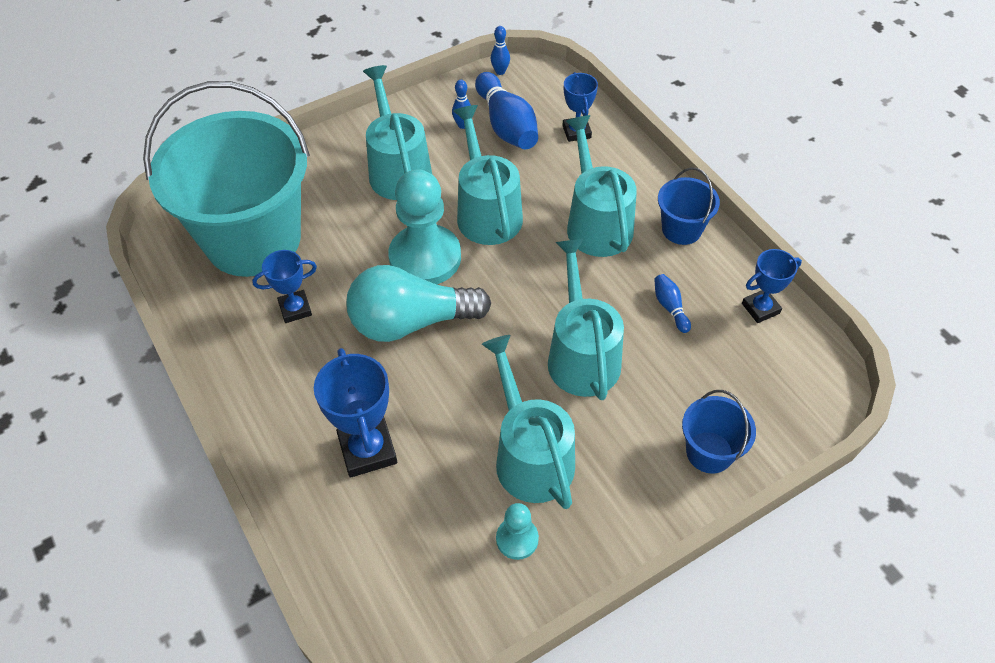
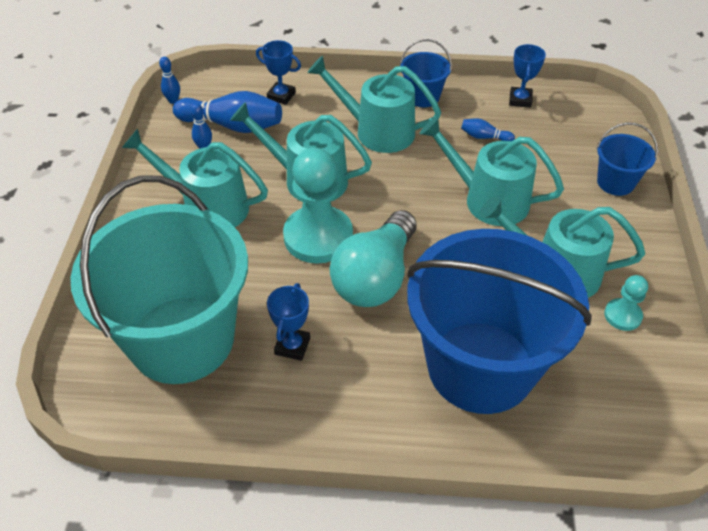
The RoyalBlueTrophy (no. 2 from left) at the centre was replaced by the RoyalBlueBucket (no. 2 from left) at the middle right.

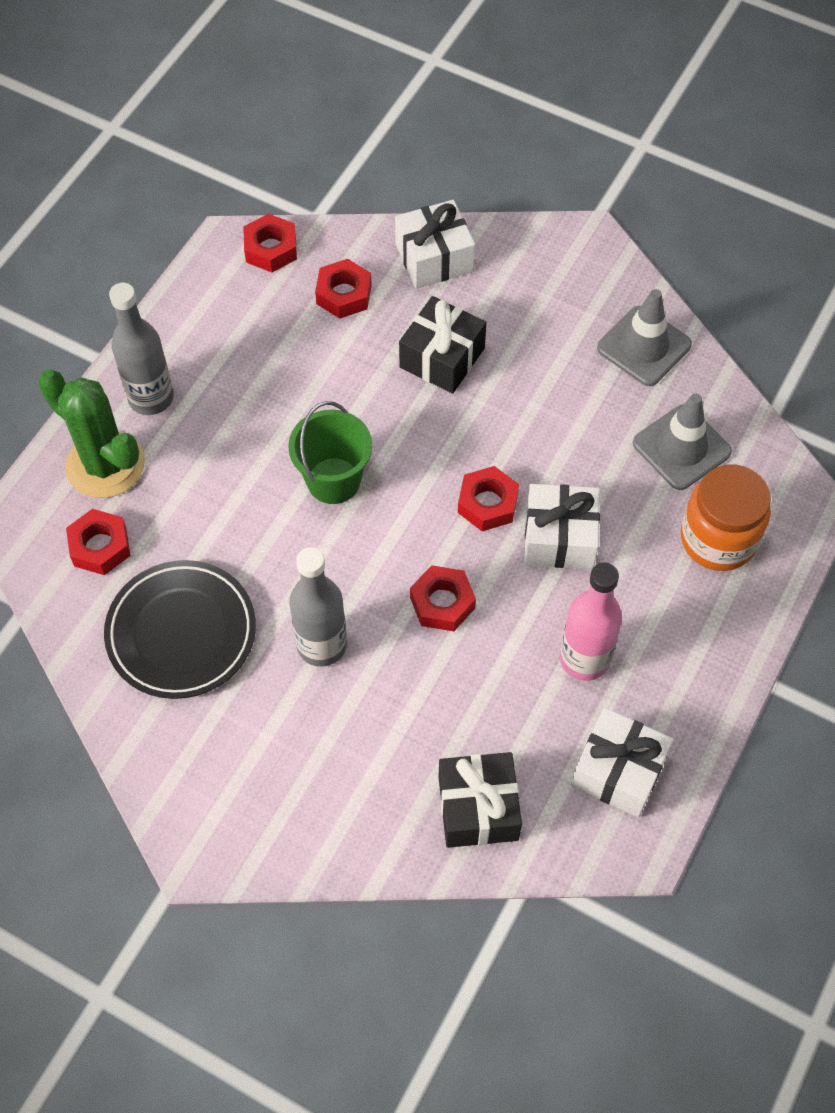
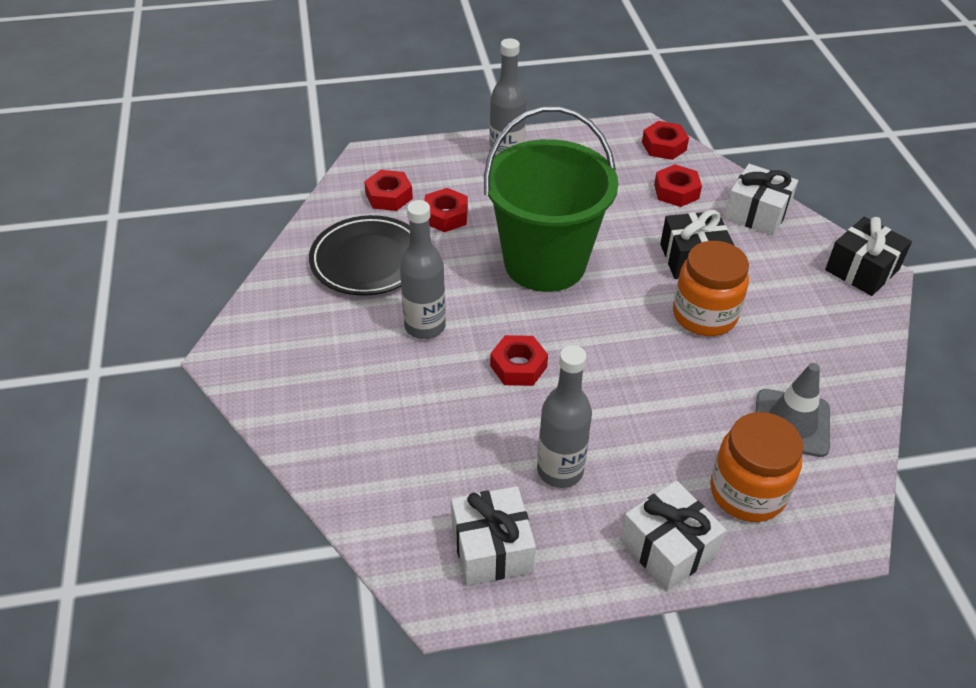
The GreenPricklyPlant at the middle left disappeared. The GrayRoadCone (no. 1 from left) at the top right disappeared. The OrangeJamJar (no. 1 from left) at the middle right appeared. The BlackGift (no. 2 from left) moved from the bottom centre to the middle right. The CrimsonHexagonNut (no. 5 from left in the first image) moved from the centre to the top centre. The PureWhiteGift (no. 2 from left) moved from the middle right to the bottom right. The RosePinkBottle at the middle right became the GrayBottle (no. 3 from left) at the centre. The GreenBucket at the centre changed to 1.89 times the size.

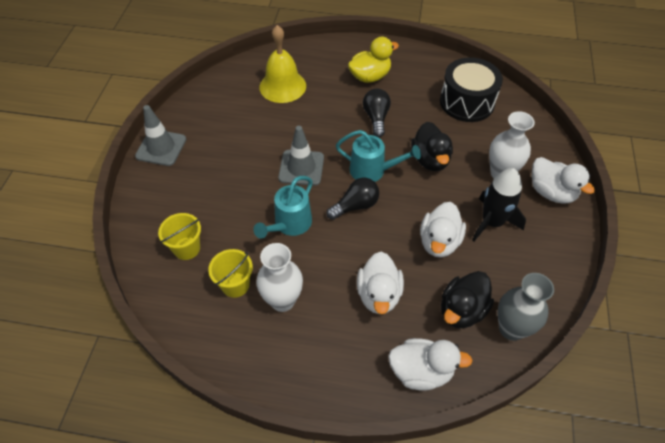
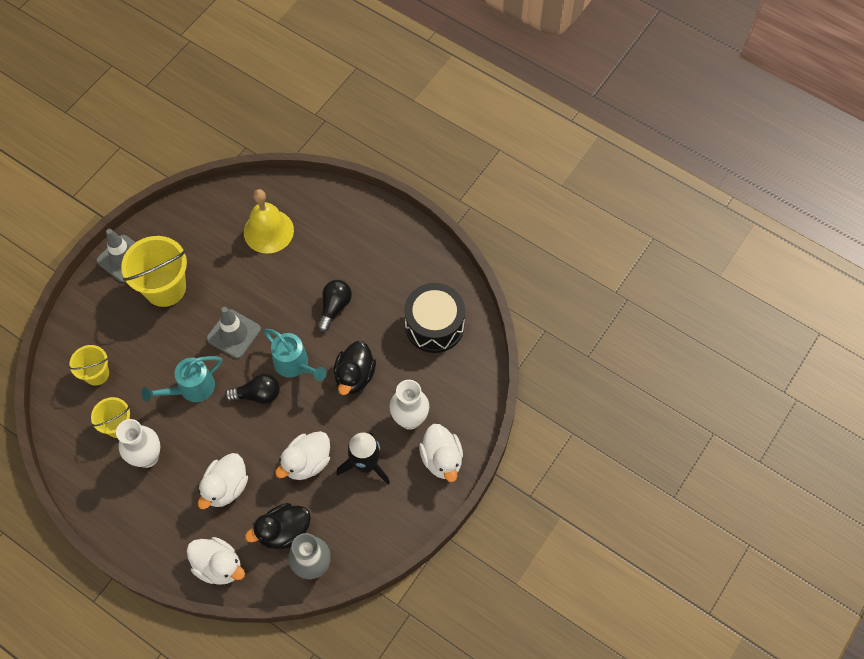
The GoldenRubberDuck at the top centre disappeared. The GoldenBucket (no. 3 from left) at the middle left appeared.

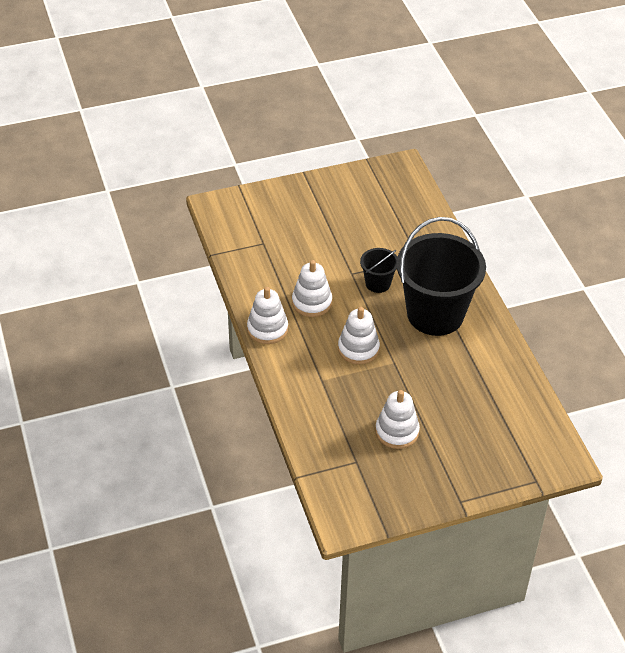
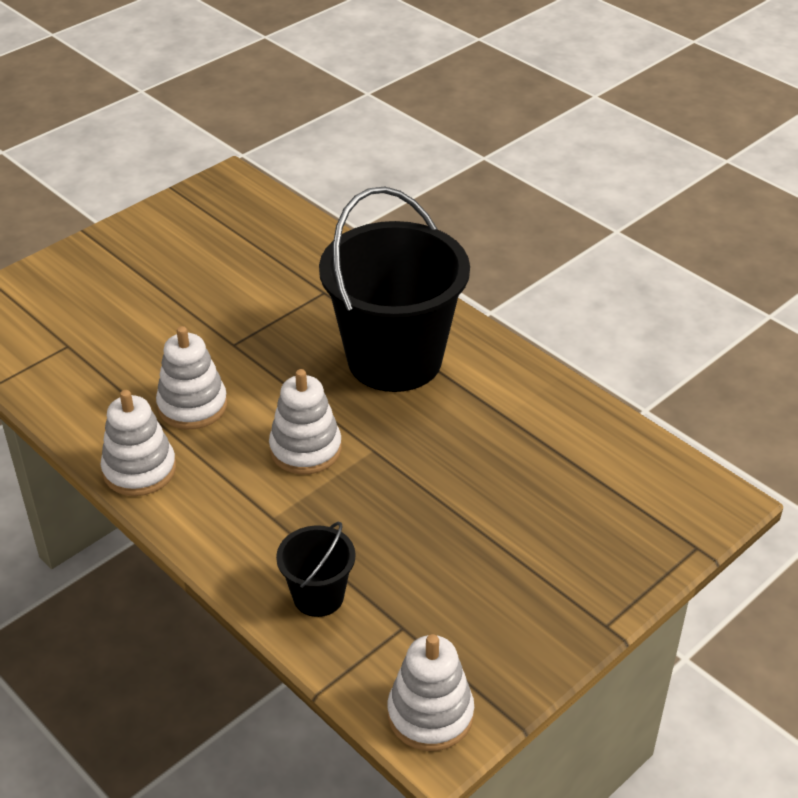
The BlackBucket (no. 1 from left) moved from the centre to the bottom centre. The PureWhiteRingStacker (no. 4 from left) moved from the centre to the bottom centre.

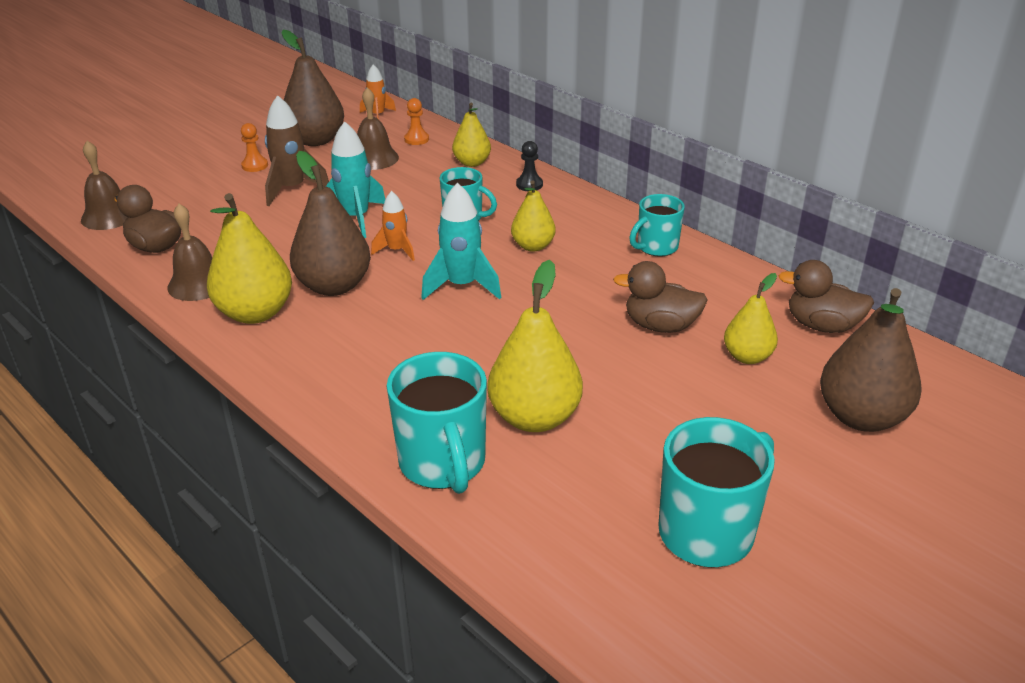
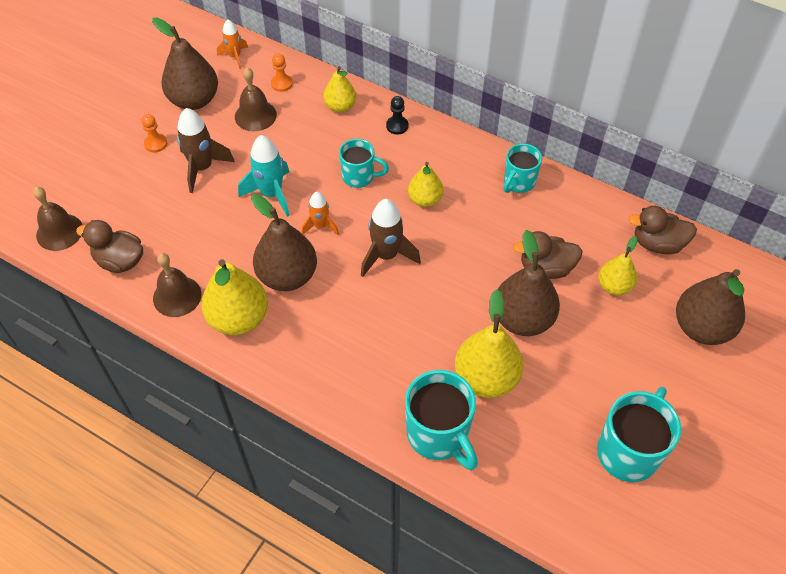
The BrownPear (no. 3 from left) at the middle right appeared. The TurquoiseRocket (no. 2 from left) at the centre became the BrownRocket (no. 2 from left) at the centre.

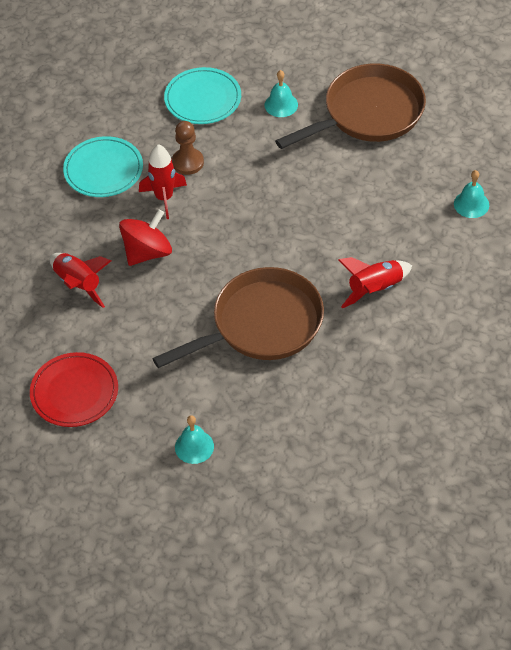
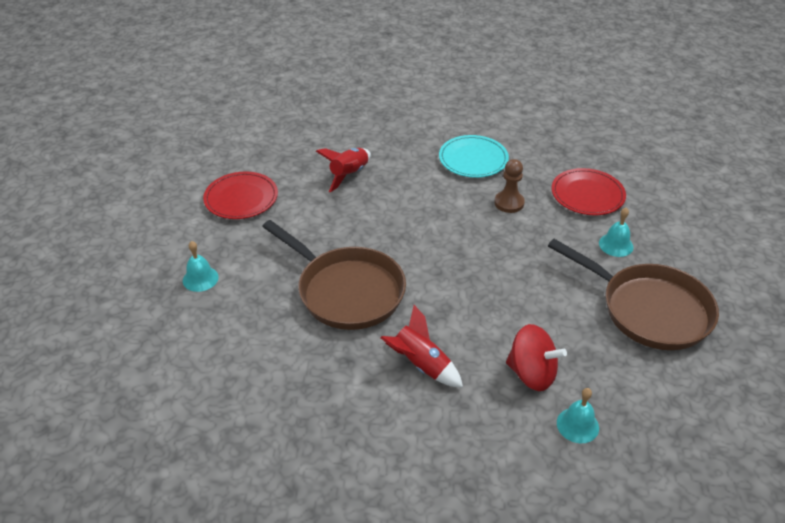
The CrimsonRocket (no. 2 from left) at the top left disappeared. The CrimsonToyTop moved from the middle left to the bottom right. The TurquoisePlate (no. 2 from left) at the top centre became the CrimsonPlate (no. 2 from left) at the middle right.

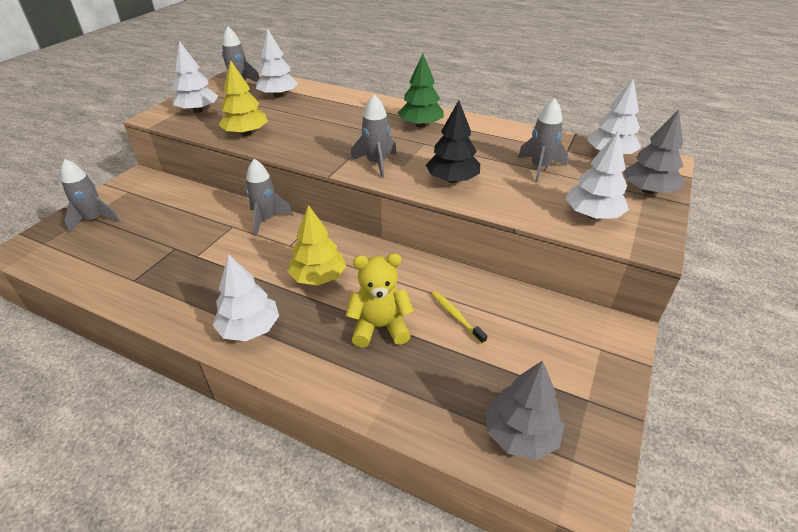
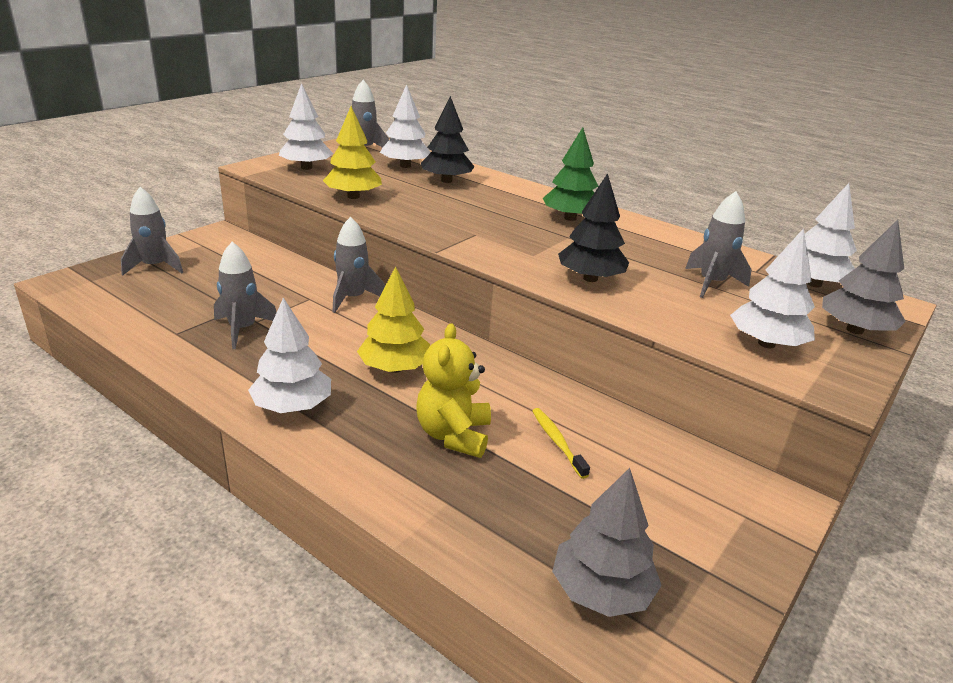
The BlackTree (no. 1 from left) at the top centre appeared. The GrayRocket (no. 4 from left in the first image) moved from the top centre to the middle left. The GoldenStuffedBear at the centre turned 90 degrees counterclockwise.

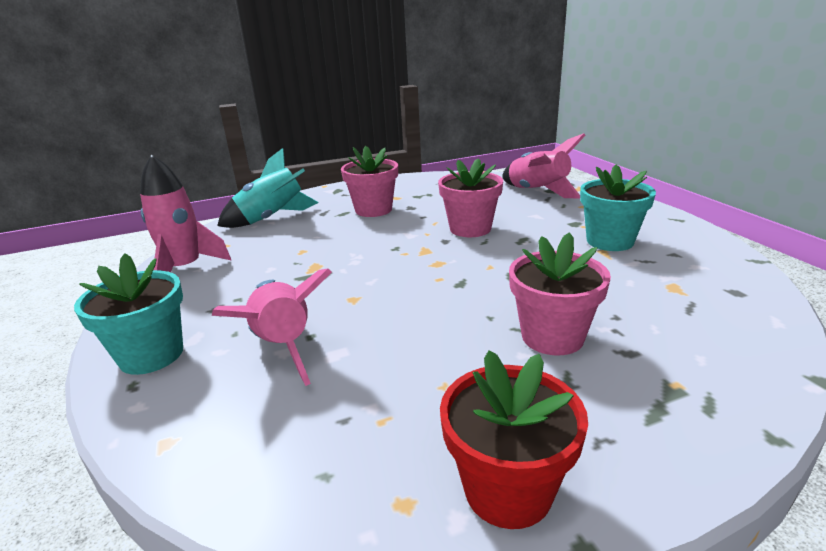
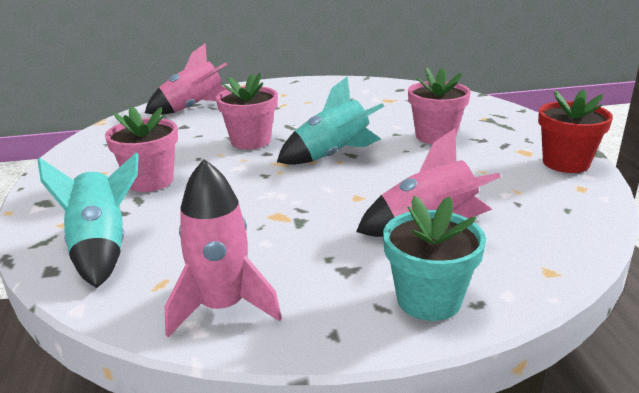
The TurquoiseFlowerPot (no. 2 from left) at the middle right disappeared. The TurquoiseRocket (no. 2 from left) at the top centre appeared.

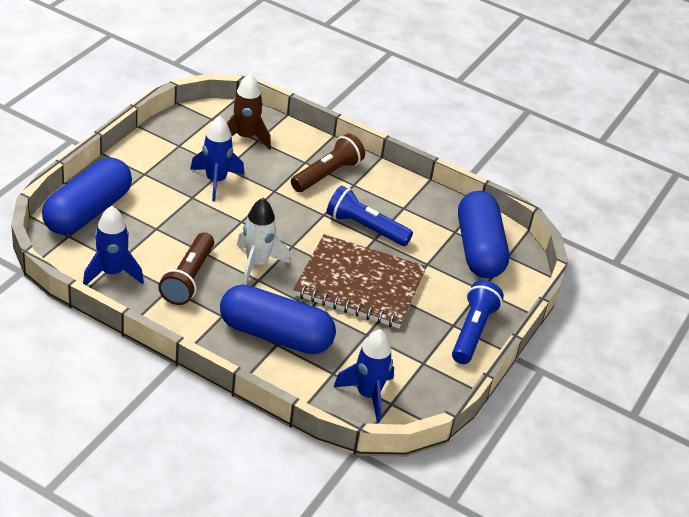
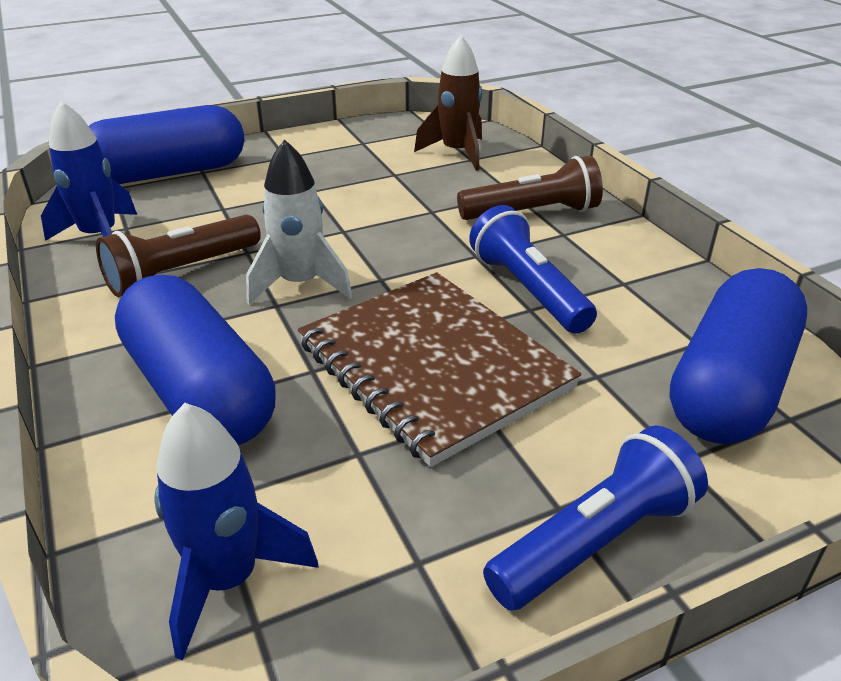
The RoyalBlueRocket (no. 2 from left) at the top left disappeared.

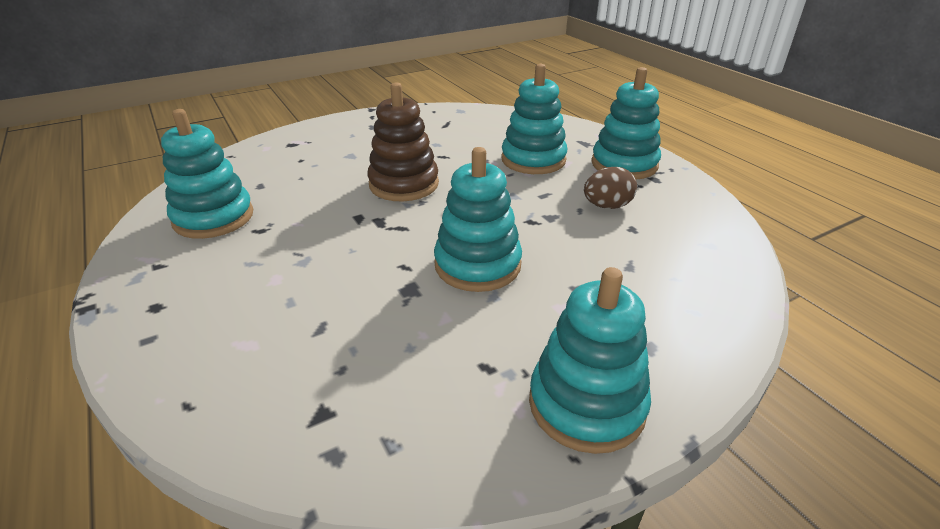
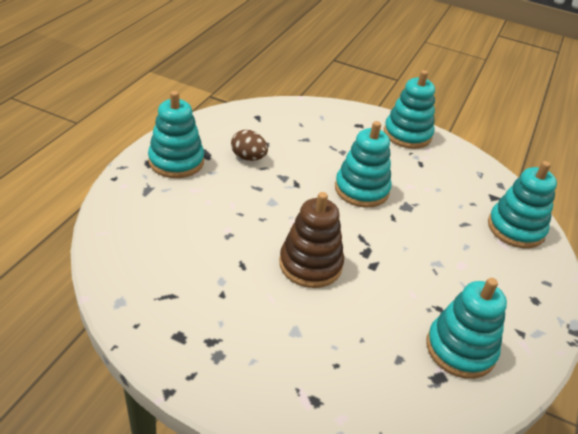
The TurquoiseRingStacker (no. 3 from left in the first image) moved from the top centre to the middle right.

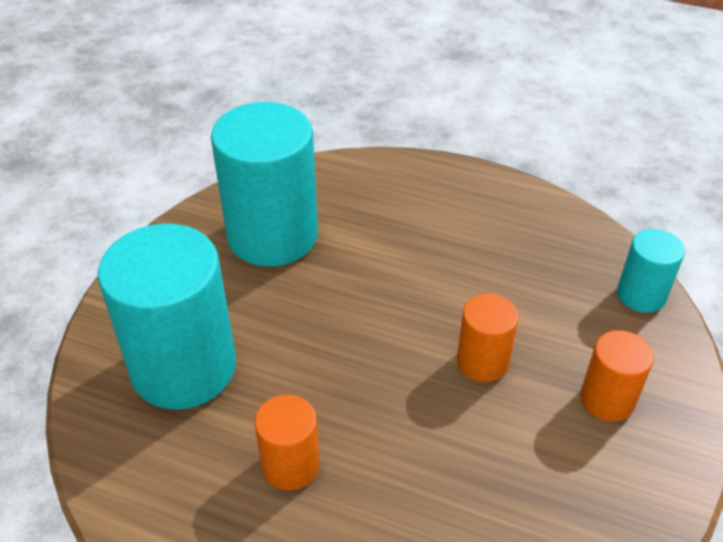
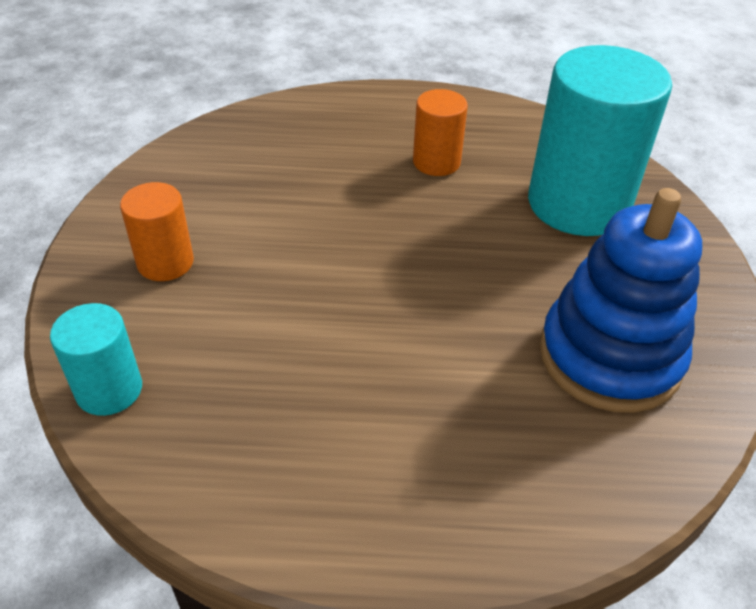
The OrangeSolidCylinder (no. 2 from left) at the middle right disappeared. The TurquoiseSolidCylinder (no. 2 from left) at the centre was replaced by the RoyalBlueRingStacker at the middle right.

